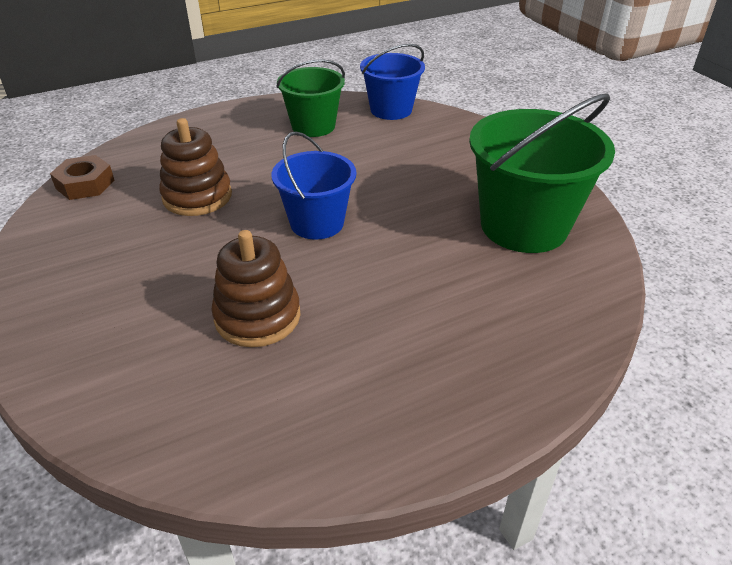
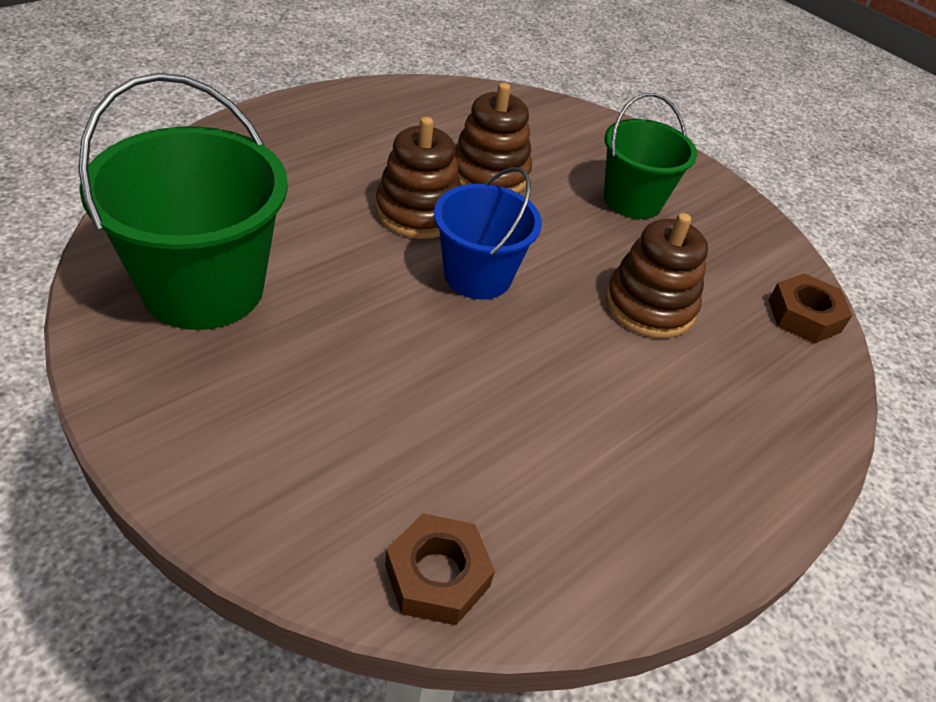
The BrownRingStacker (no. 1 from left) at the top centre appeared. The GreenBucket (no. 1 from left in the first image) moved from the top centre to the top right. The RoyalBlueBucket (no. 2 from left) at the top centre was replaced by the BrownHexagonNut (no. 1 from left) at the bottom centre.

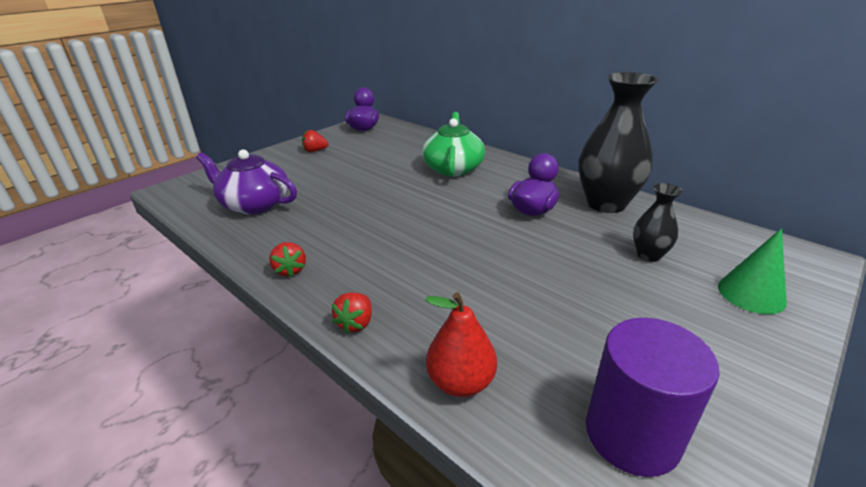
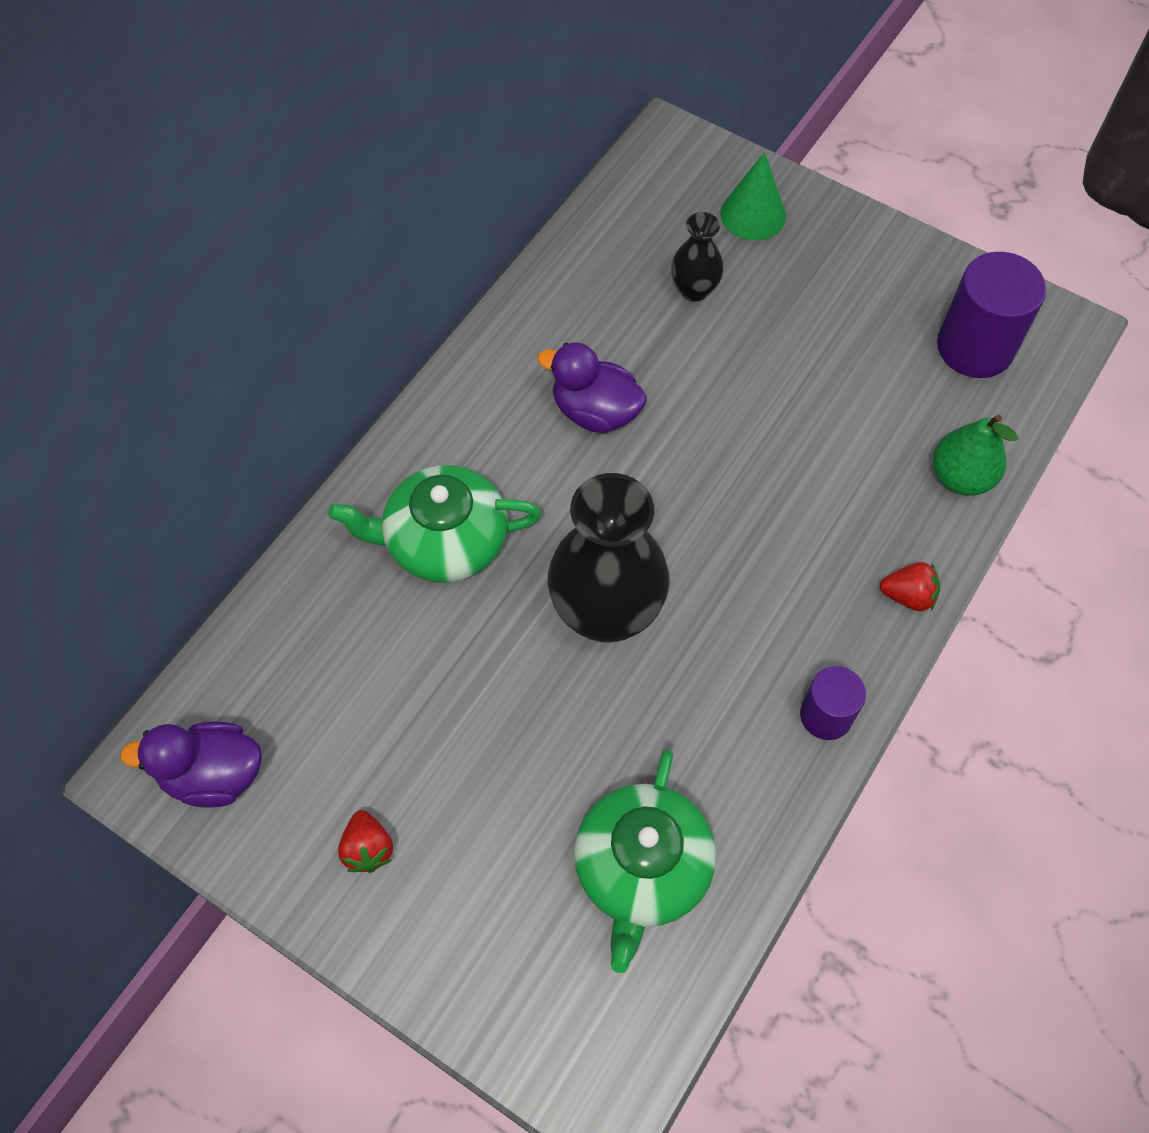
The BlackTallVase (no. 1 from left) moved from the top right to the centre. The CrimsonStrawberry (no. 1 from left) at the middle left was replaced by the RoyalPurpleSolidCylinder (no. 1 from left) at the middle right. The RoyalPurpleChinaTeapot at the middle left became the GreenChinaTeapot (no. 2 from left) at the bottom centre. The CrimsonPear at the bottom centre became the GreenPear at the middle right.

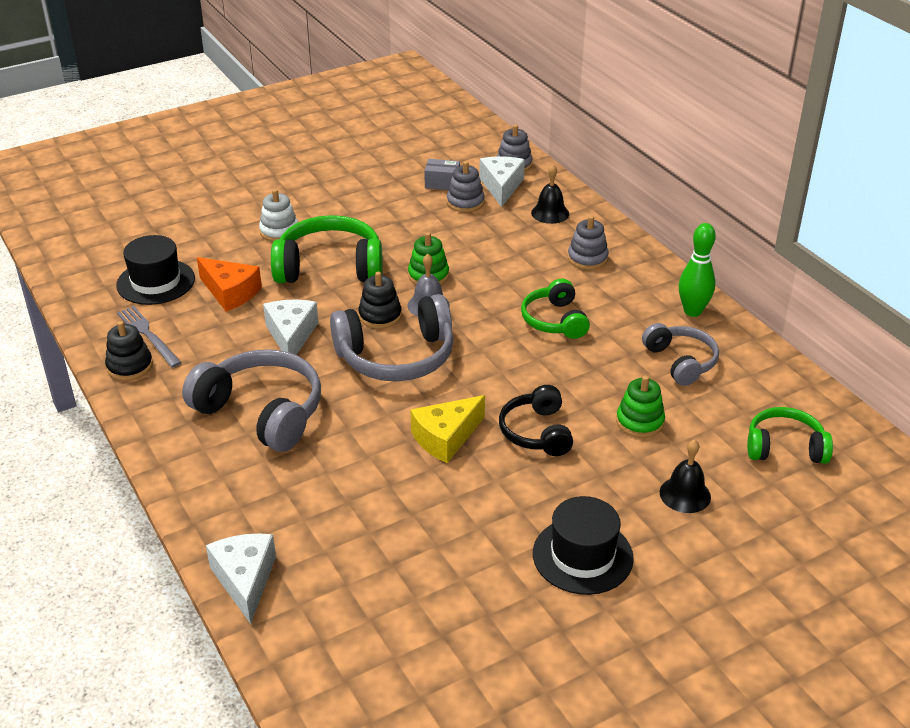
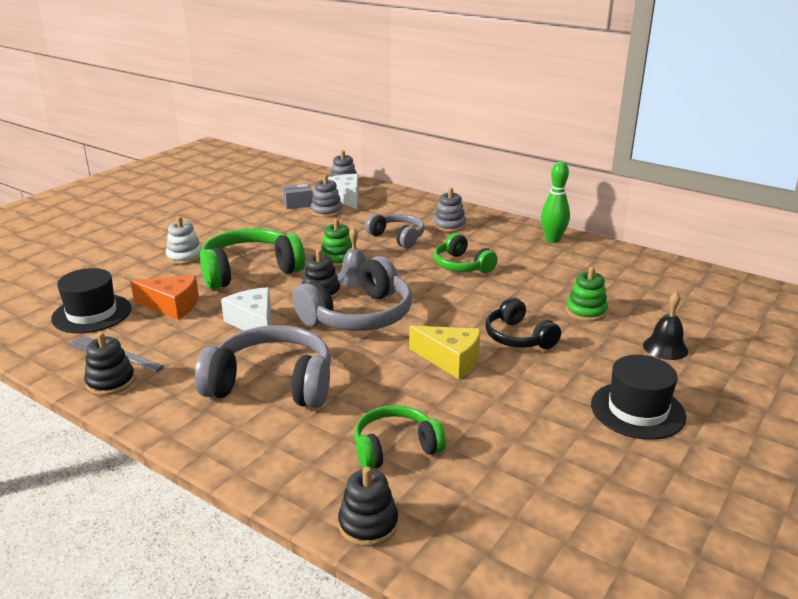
The BlackSchoolBell (no. 1 from left) at the top centre disappeared. The GrayOverEarHeadphones (no. 3 from left) moved from the middle right to the centre. The GreenOverEarHeadphones (no. 3 from left in the first image) moved from the middle right to the bottom centre. The PureWhiteCheese (no. 1 from left) at the bottom left was replaced by the BlackRingStacker (no. 3 from left) at the bottom centre. The GoldenCheese at the centre turned 90 degrees counterclockwise.

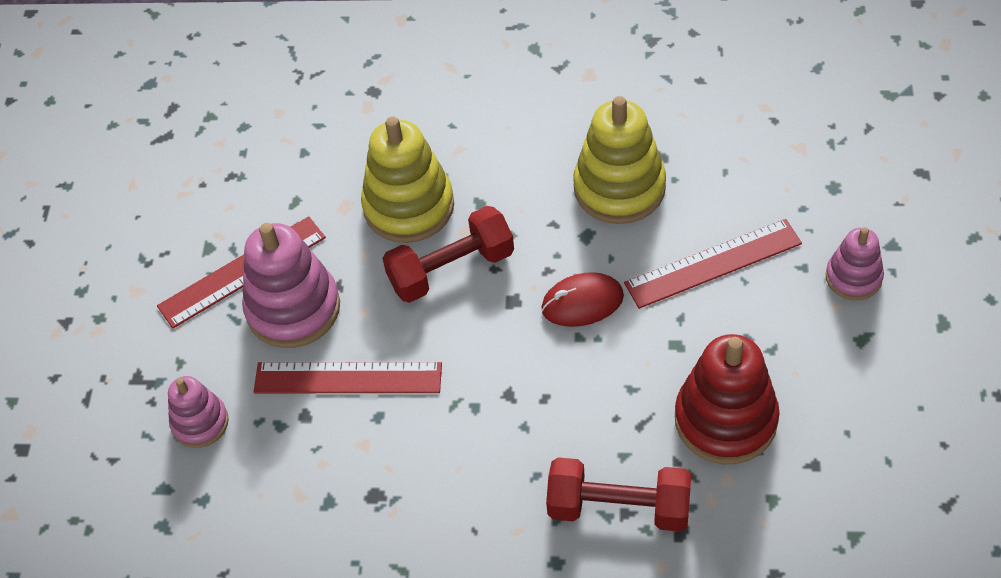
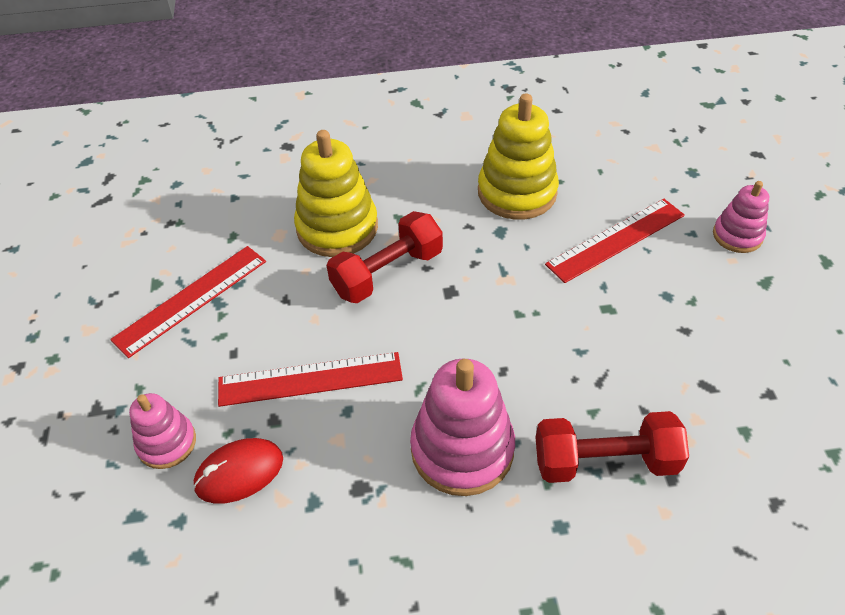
The CrimsonRingStacker at the bottom right disappeared. The RosePinkRingStacker (no. 2 from left) moved from the middle left to the bottom centre. The CrimsonMouse moved from the centre to the bottom left.

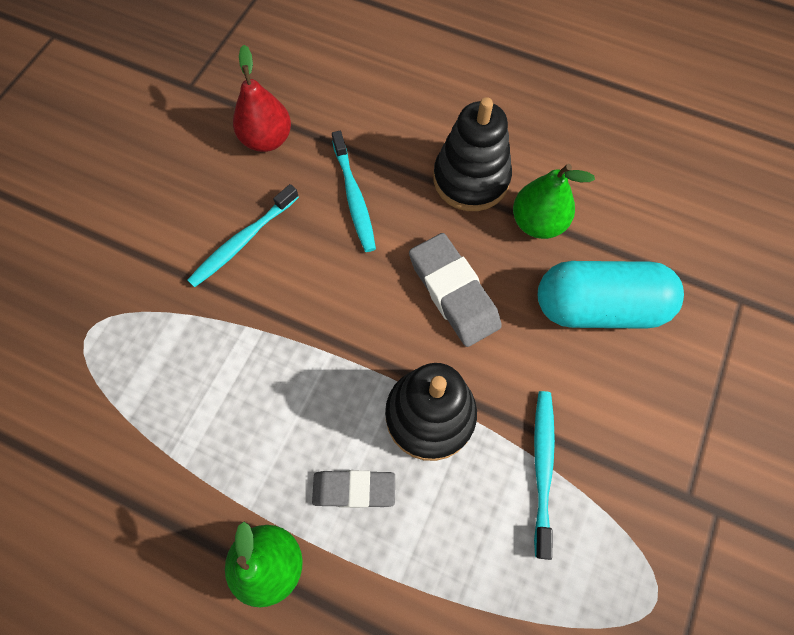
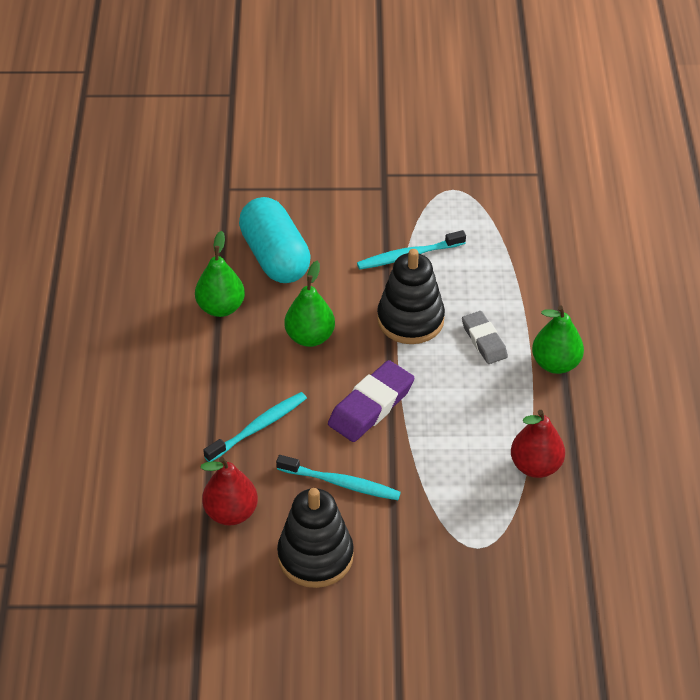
The RoyalPurpleEraser at the centre appeared. The CrimsonPear (no. 2 from left) at the middle right appeared. The BlackRingStacker (no. 2 from left in the first image) moved from the top centre to the bottom centre. The GrayEraser (no. 2 from left) at the centre was replaced by the GreenPear (no. 2 from left) at the centre.

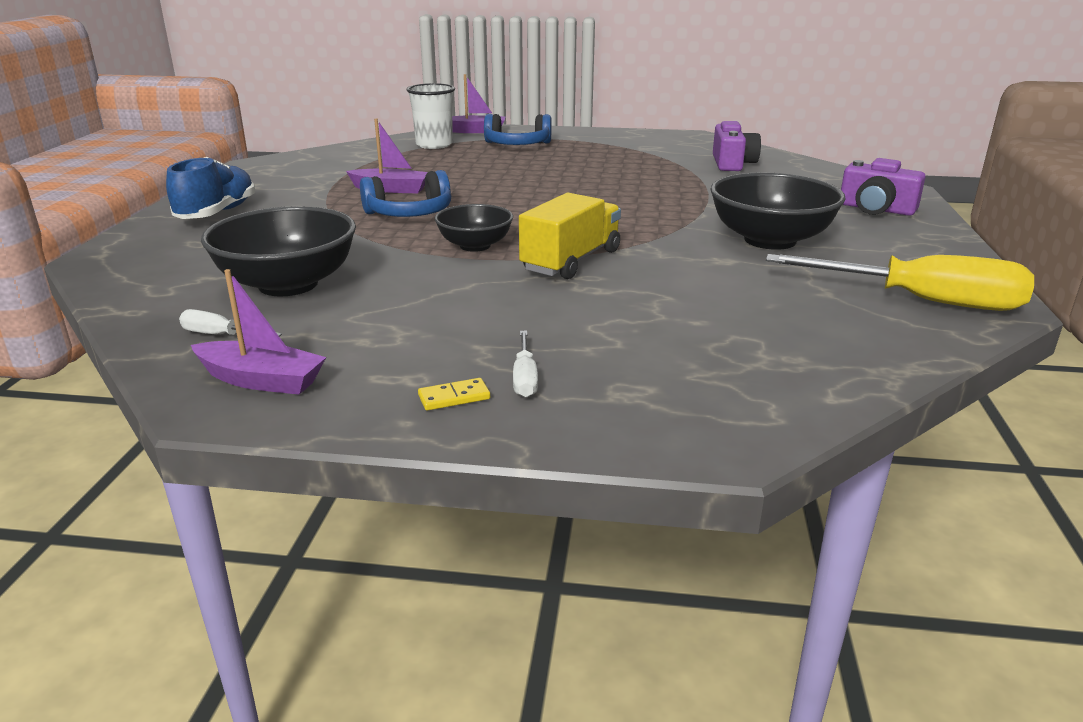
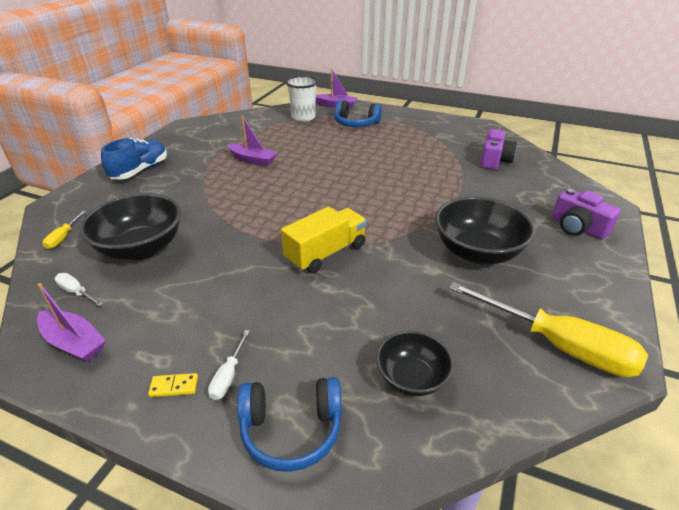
The GoldenFlatScrewdriver (no. 1 from left) at the middle left appeared. The RoyalBlueOverEarHeadphones (no. 1 from left) moved from the top centre to the bottom centre. The BlackBowl (no. 2 from left) moved from the top centre to the bottom centre.

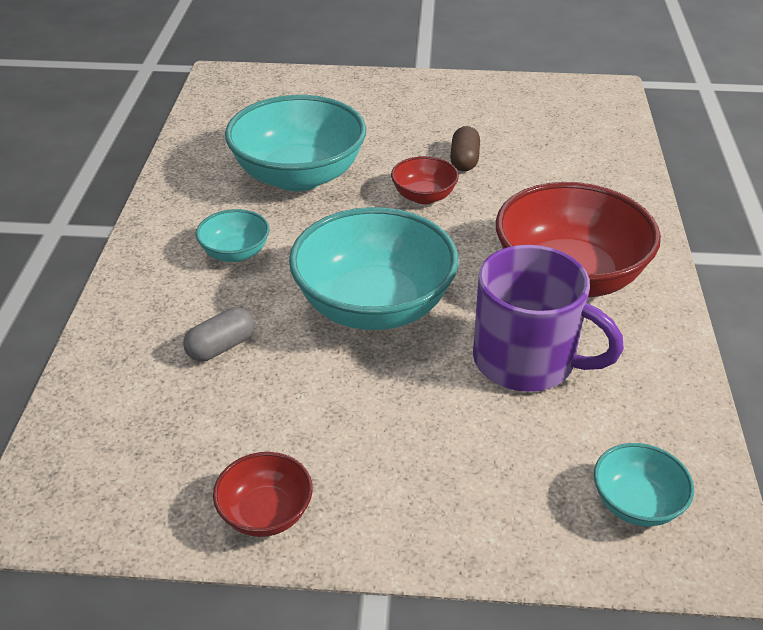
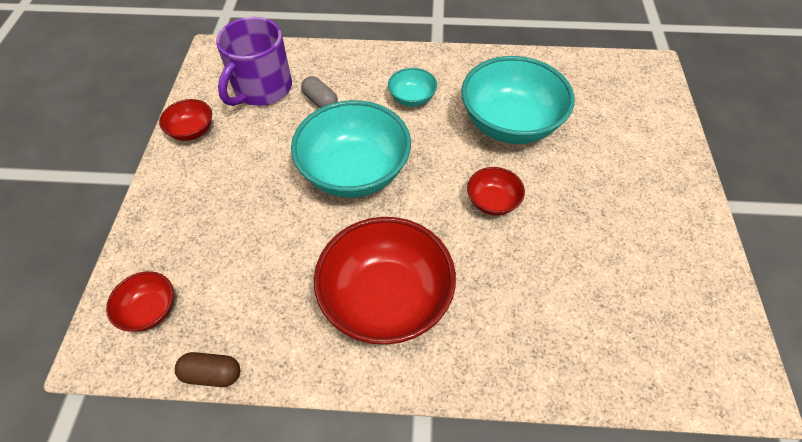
The BrownPill moved from the top centre to the bottom left. The RoyalPurpleCoffeeMug moved from the middle right to the top left. The TurquoiseBowl (no. 4 from left) at the bottom right became the CrimsonBowl (no. 1 from left) at the bottom left.

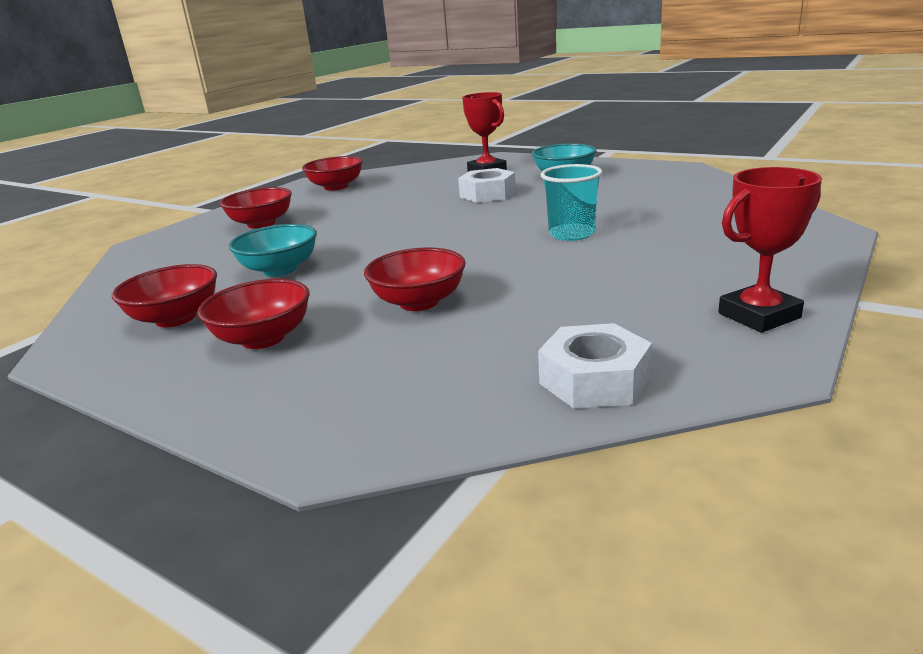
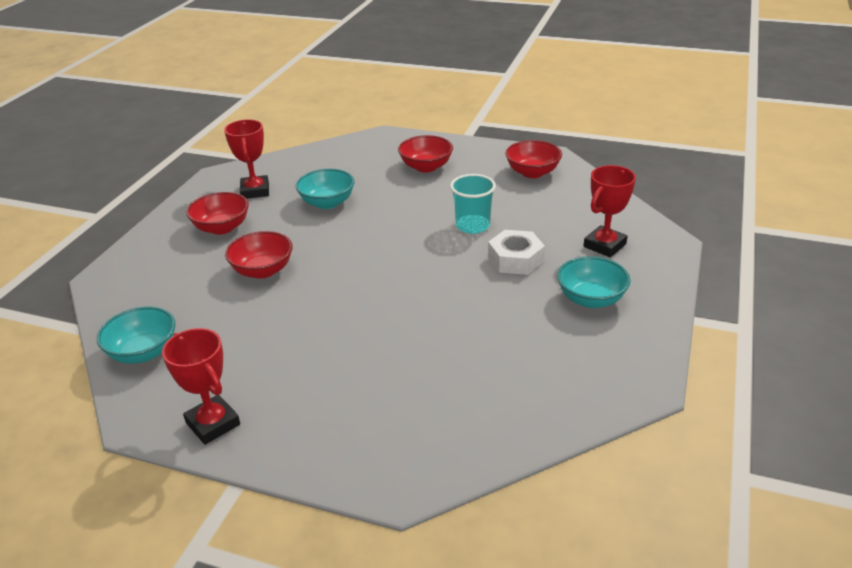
The TurquoiseCup moved from the top centre to the centre. The CrimsonBowl (no. 1 from left) at the middle left was replaced by the CrimsonTrophy (no. 2 from left) at the top left. The PureWhiteHexagonNut (no. 2 from left) at the centre was replaced by the TurquoiseBowl (no. 1 from left) at the middle left.

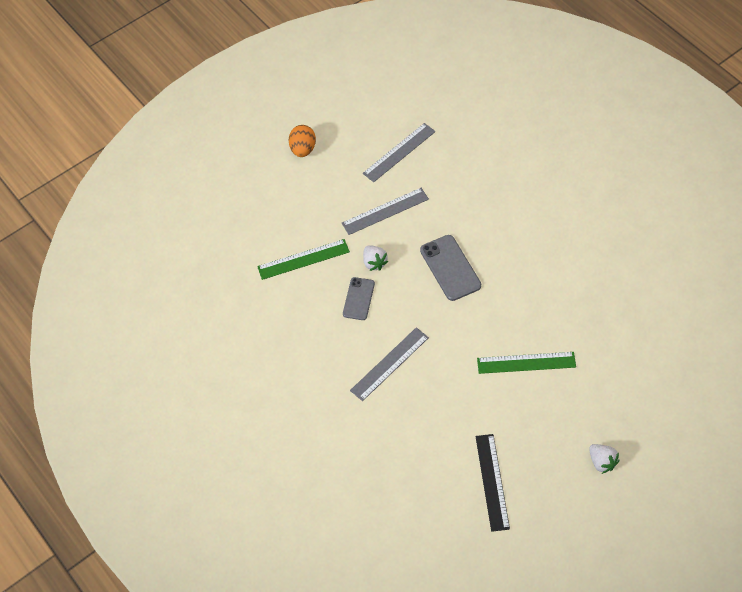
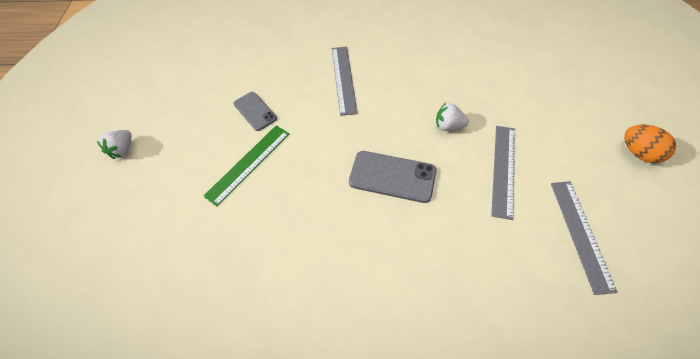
The GreenMeasuringStick (no. 1 from left) at the centre disappeared. The BlackMeasuringStick at the bottom centre disappeared. The GraySmartphone (no. 1 from left) moved from the centre to the top centre. The PureWhiteStrawberry (no. 2 from left in the first image) at the bottom right turned 75 degrees counterclockwise.

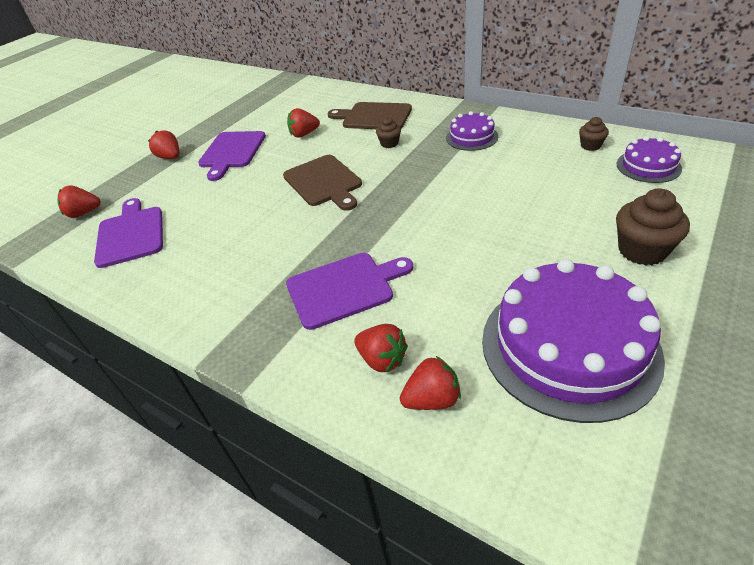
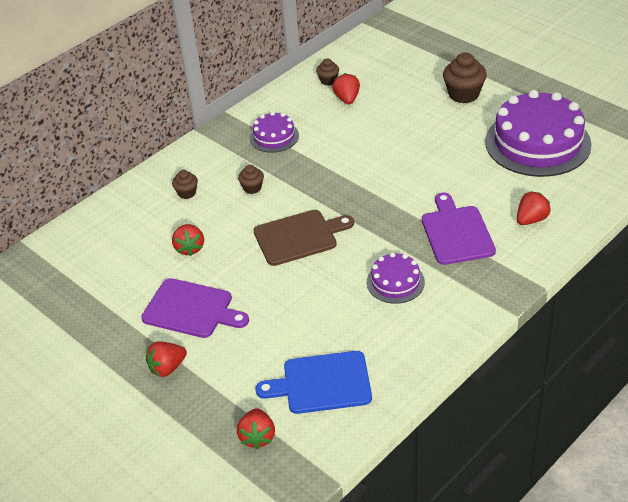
The CrimsonStrawberry (no. 5 from left in the first image) moved from the bottom centre to the top centre. The RoyalPurpleGateau (no. 3 from left in the first image) moved from the top right to the centre. The BrownChoppingBoard (no. 2 from left) at the top centre was replaced by the BrownMuffin (no. 1 from left) at the middle left. The RoyalPurpleChoppingBoard (no. 1 from left) at the middle left became the RoyalBlueChoppingBoard at the bottom centre.

